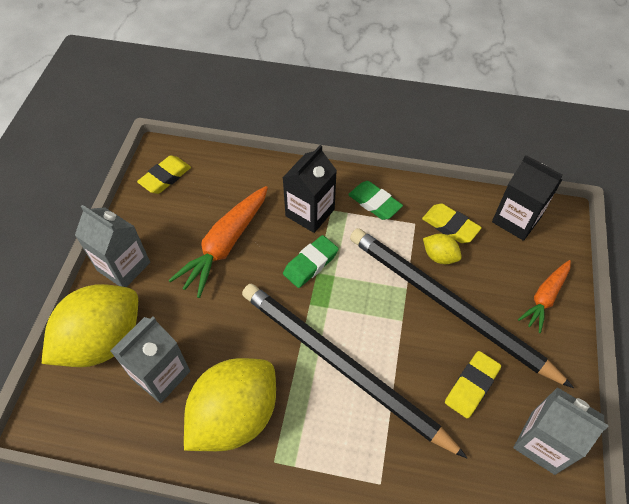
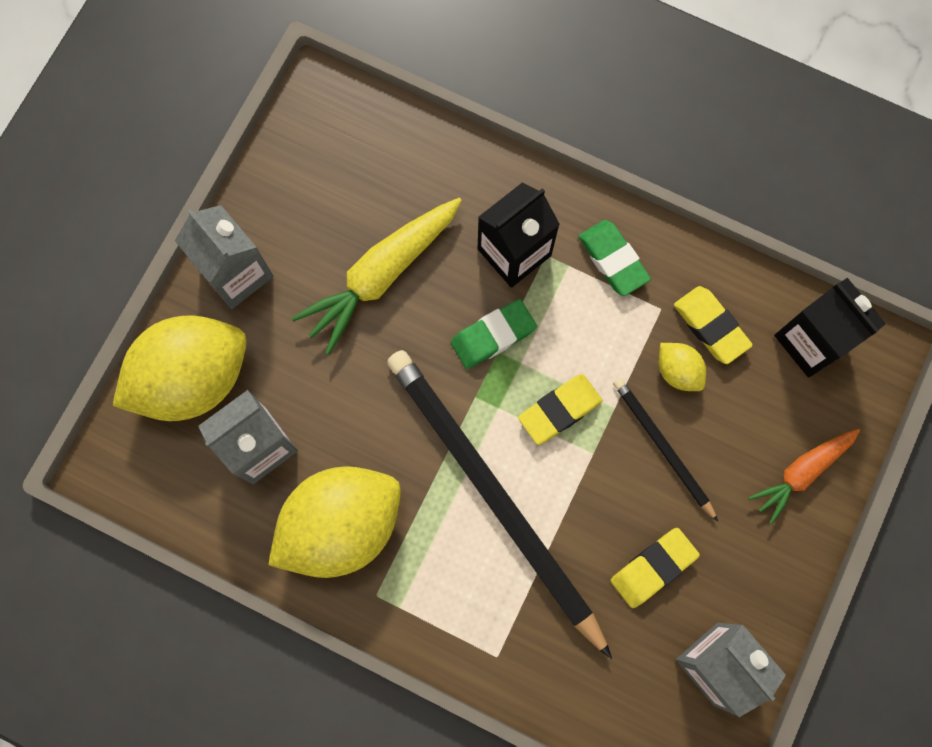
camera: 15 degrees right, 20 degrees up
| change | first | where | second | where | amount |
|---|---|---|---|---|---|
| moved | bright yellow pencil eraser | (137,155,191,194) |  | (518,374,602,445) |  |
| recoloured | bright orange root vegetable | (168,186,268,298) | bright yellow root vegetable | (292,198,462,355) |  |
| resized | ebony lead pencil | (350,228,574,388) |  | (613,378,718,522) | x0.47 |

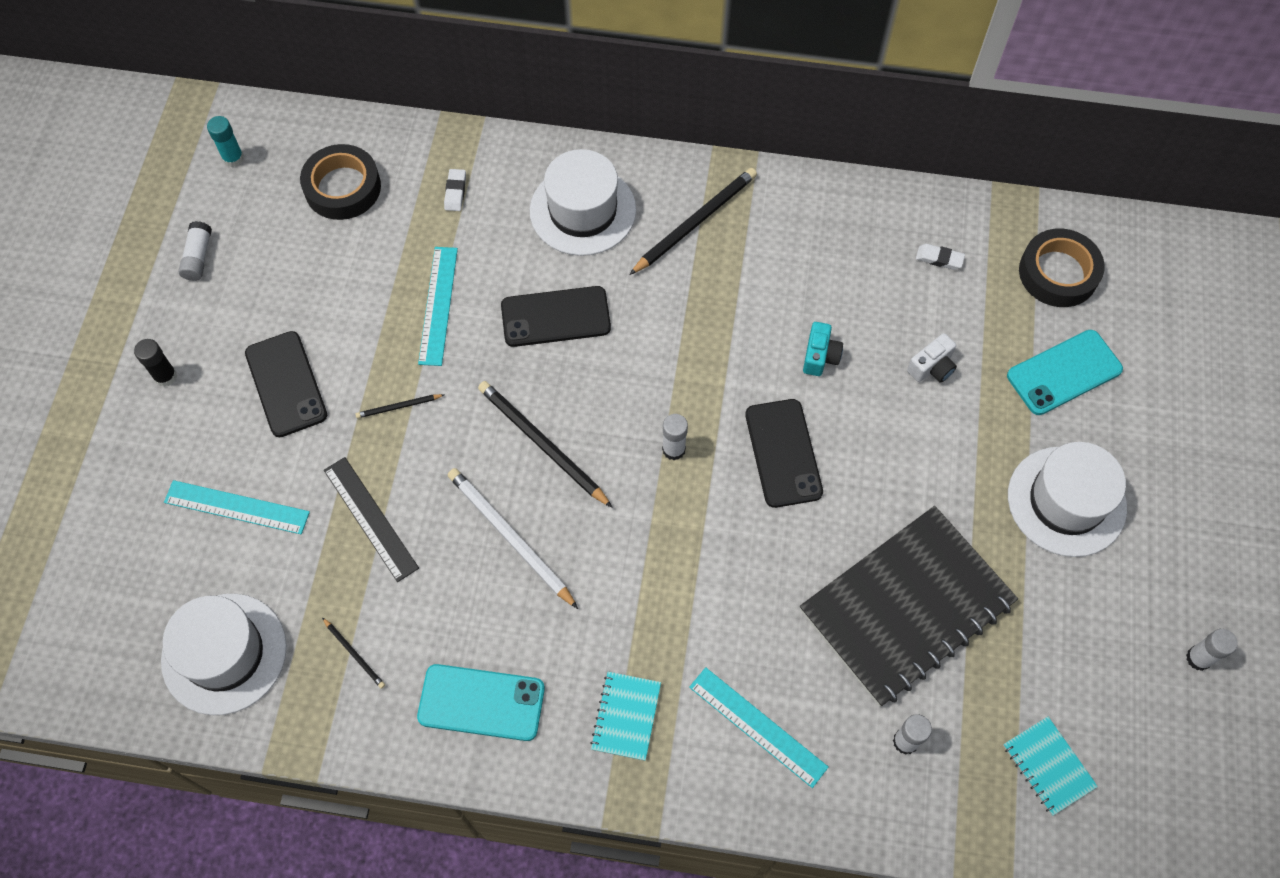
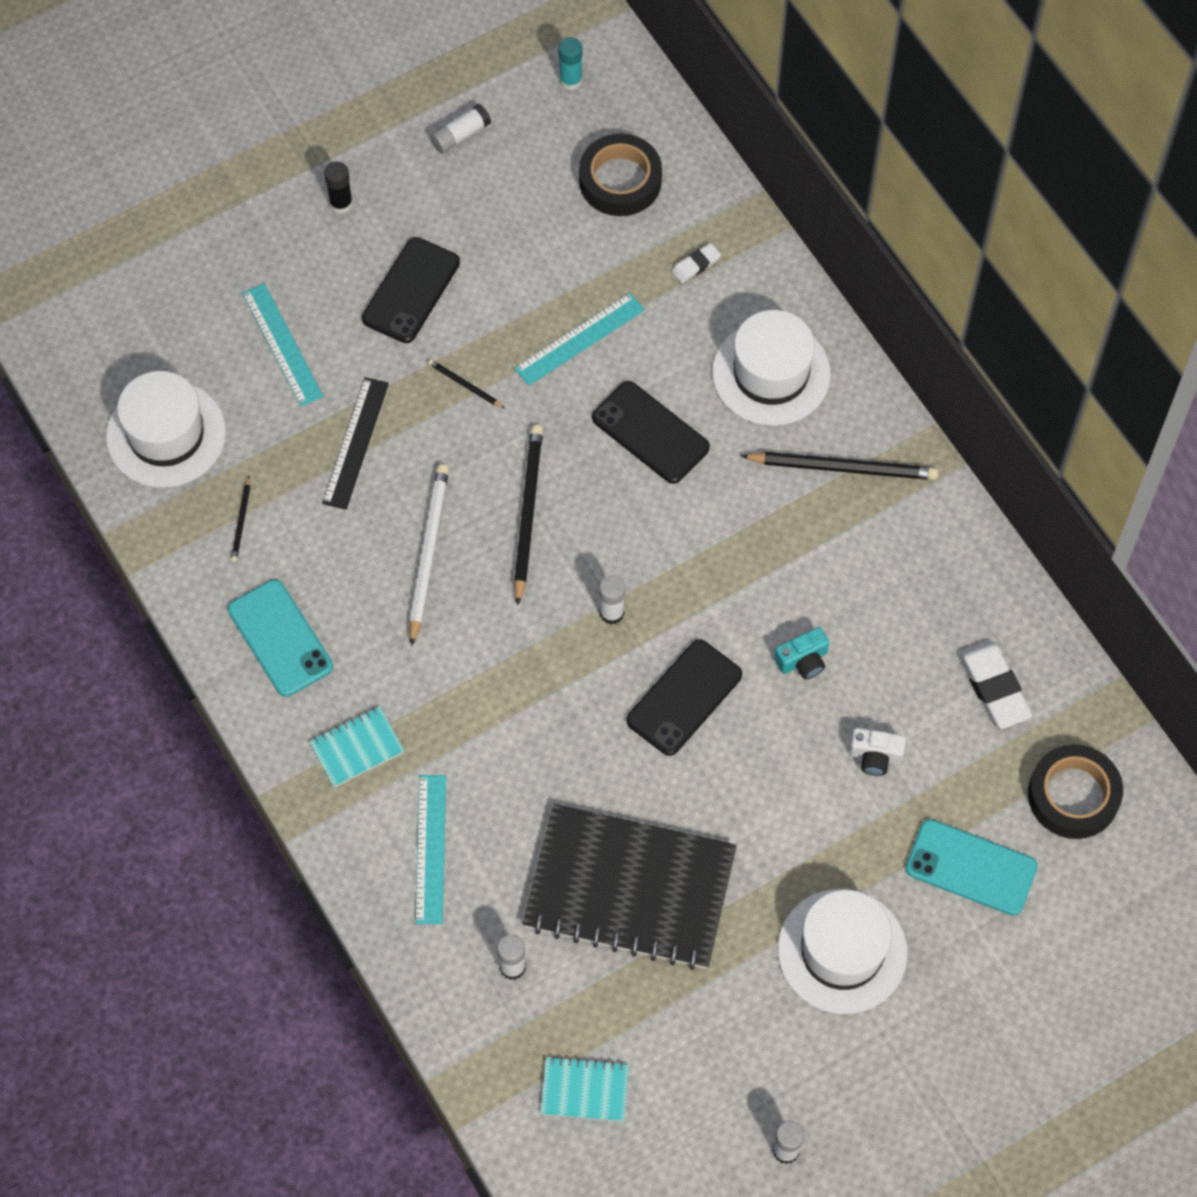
camera: 50 degrees right, 0 degrees up
| change | first | where | second | where | amount |
|---|---|---|---|---|---|
| resized | snow-white pencil eraser | (916,244,965,270) |  | (958,640,1033,729) | x1.86 |
| turned | teal notebook | (1003,717,1098,816) |  | (540,1056,629,1122) | 75 degrees clockwise |

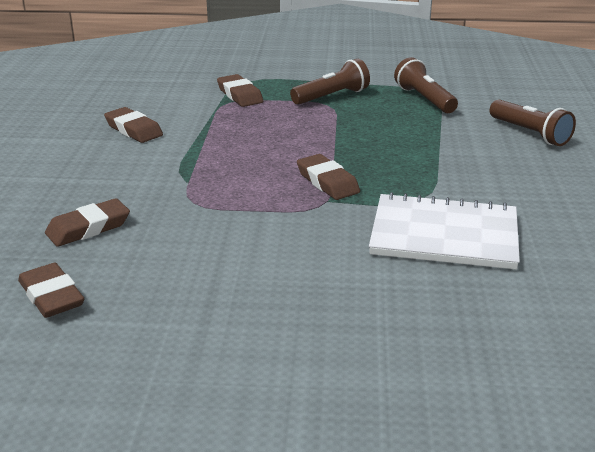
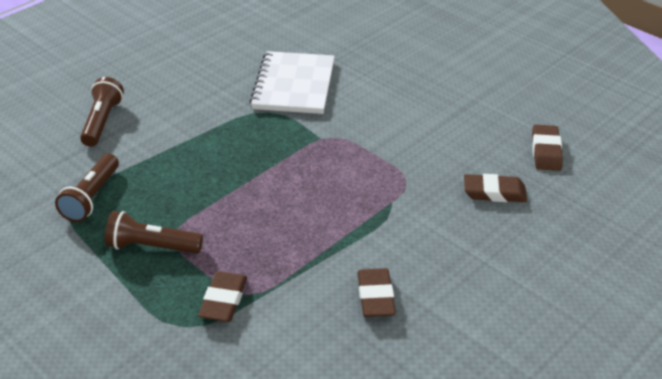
camera: 140 degrees left, 10 degrees up
| change | first | where | second | where | amount |
|---|---|---|---|---|---|
| removed | dark brown pencil eraser | (297,154,360,200) |  |  |  |
| turned | snow-white notebook | (369,192,520,270) |  | (250,51,335,114) | 45 degrees clockwise |

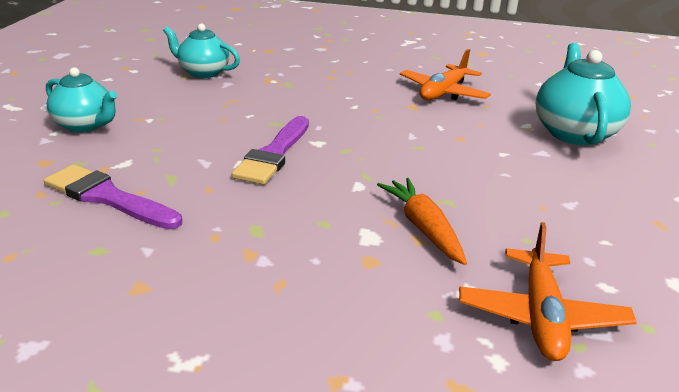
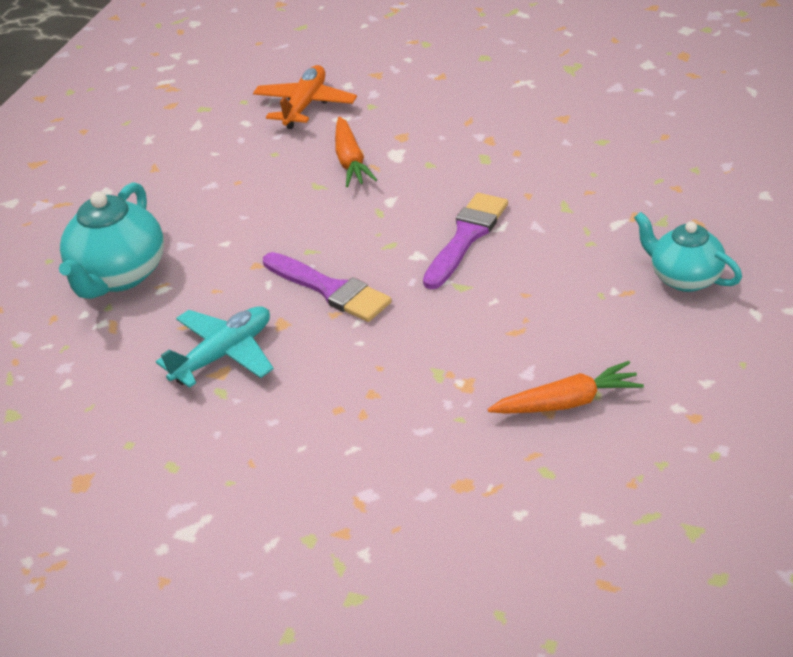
camera: 165 degrees left, 10 degrees up
| change | first | where | second | where | amount |
|---|---|---|---|---|---|
| replaced | teal china teapot | (163,24,240,78) | bright orange root vegetable | (487,361,644,414) |  |
| recoloured | bright orange plane | (400,49,491,100) | teal plane | (156,306,274,388) |  |
| moved | royal purple brush | (44,164,182,229) |  | (263,252,392,322) |  |

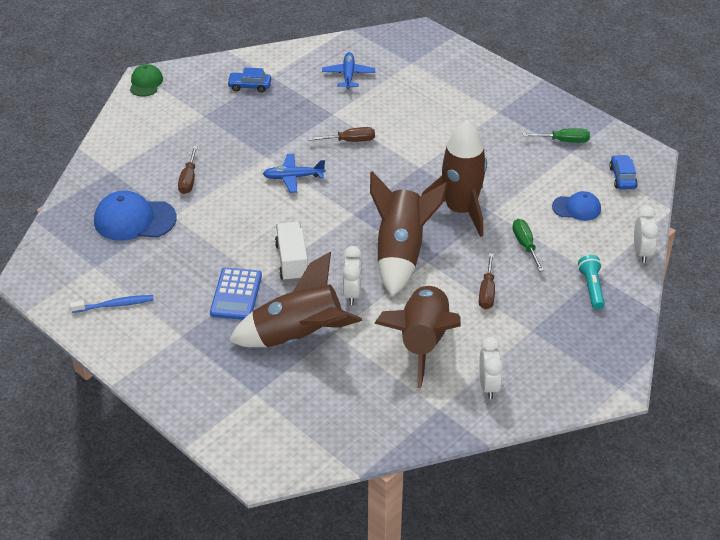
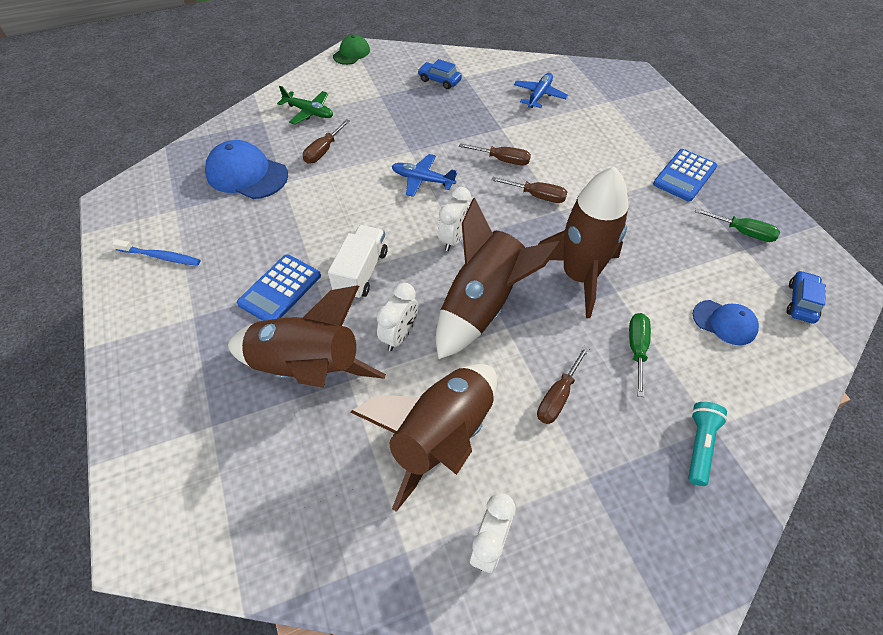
camera: 25 degrees right, 10 degrees up
| change | first | where | second | where | amount |
|---|---|---|---|---|---|
| moved | snow-white bedside clock | (634,206,659,263) |  | (438,187,471,251) |  |
| added |  |  | emerald plane | (277,86,333,125) |  |
| added |  |  | royal blue calculator | (653,149,717,202) |  |
| added |  |  | dark brown screwdriver | (492,177,567,203) |  |

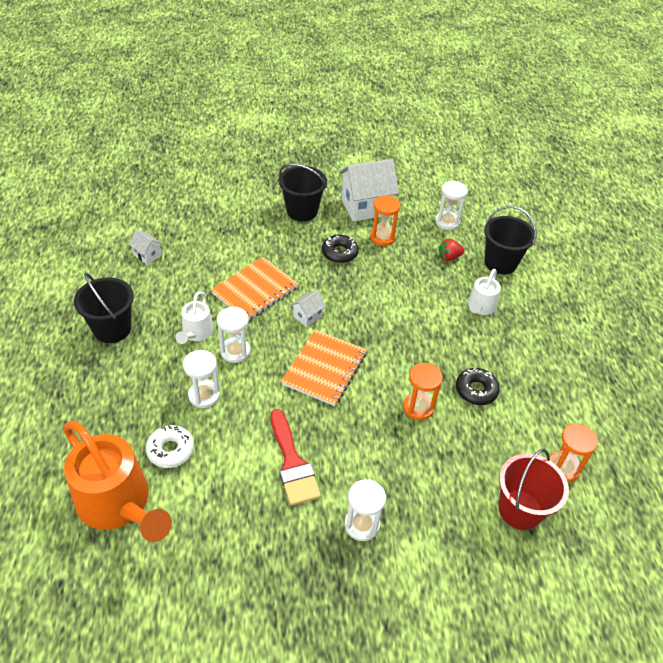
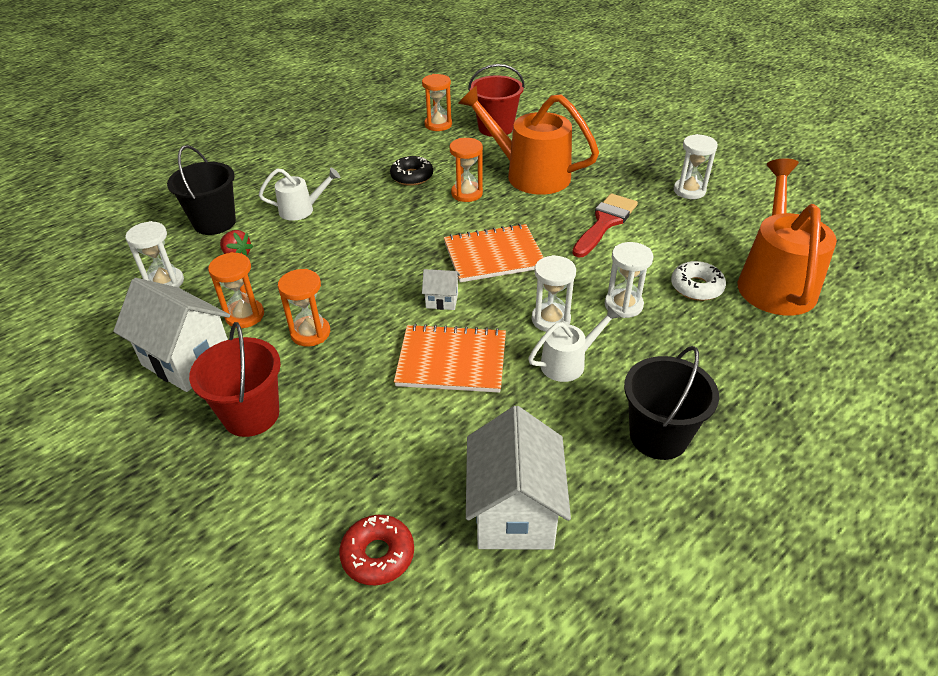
camera: 125 degrees left, 5 degrees down
| change | first | where | second | where | amount |
|---|---|---|---|---|---|
| recoloured | ebony bucket | (279,163,327,222) | red bucket | (189,322,281,437) |  |
| resized | snow-white toy house | (128,229,163,265) |  | (466,406,571,549) | x2.13 |
| replaced | ebony glazed donut | (322,235,359,263) | bright orange sandglass | (278,269,330,347) |  |
| moved | snow-white sandglass | (344,479,386,541) |  | (674,134,718,199) |  |
| added |  |  | bright orange sprinkling can | (458,86,599,195) |  |
| added |  |  | red glazed donut | (339,515,414,586) |  |

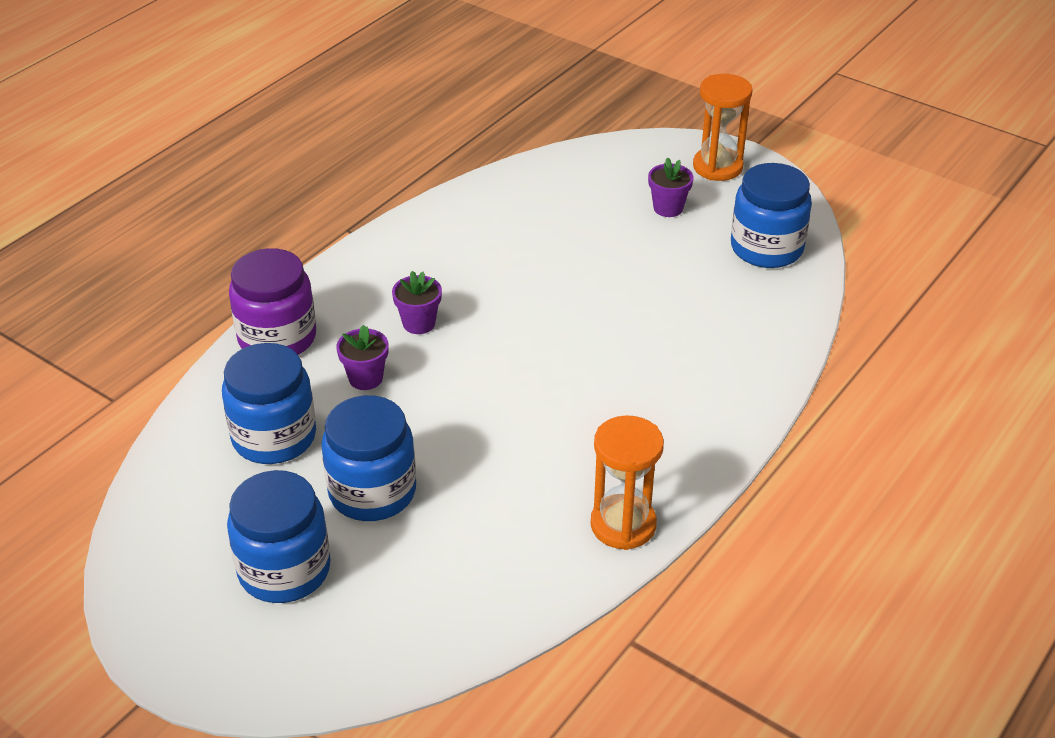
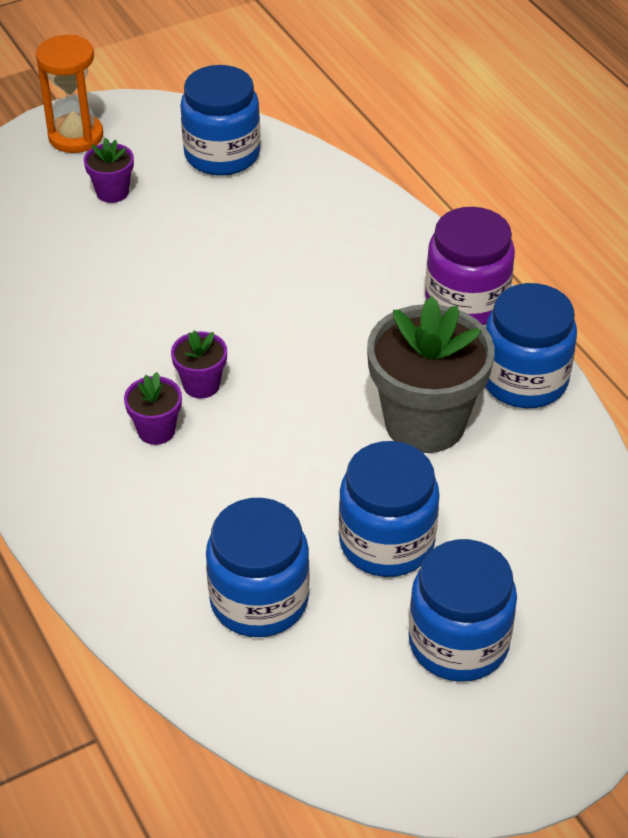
camera: 65 degrees left, 5 degrees up
| change | first | where | second | where | amount |
|---|---|---|---|---|---|
| moved | royal purple preserve jar | (229,248,316,355) |  | (425,207,515,325) |  |
| moved | royal purple plant pot | (336,325,389,390) |  | (171,331,227,399) |  |
| replaced | bright orange sandglass | (591,415,664,550) | royal blue preserve jar | (485,283,577,408) |  |
| added |  |  | gray plant pot | (367,296,494,453) |  |

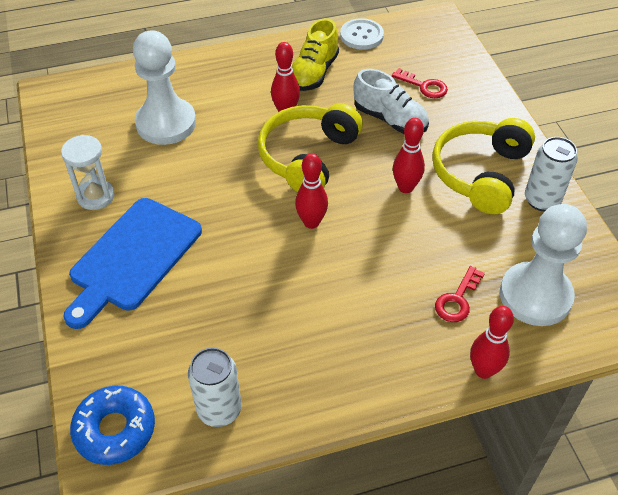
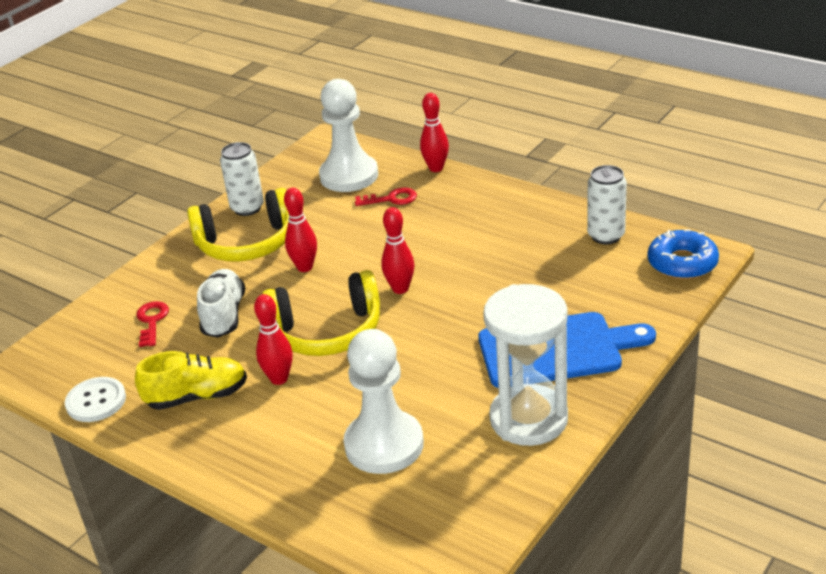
camera: 125 degrees left, 15 degrees down
| change | first | where | second | where | amount |
|---|---|---|---|---|---|
| resized | snow-white sandglass | (61,135,114,210) |  | (483,284,568,446) | x1.73 |

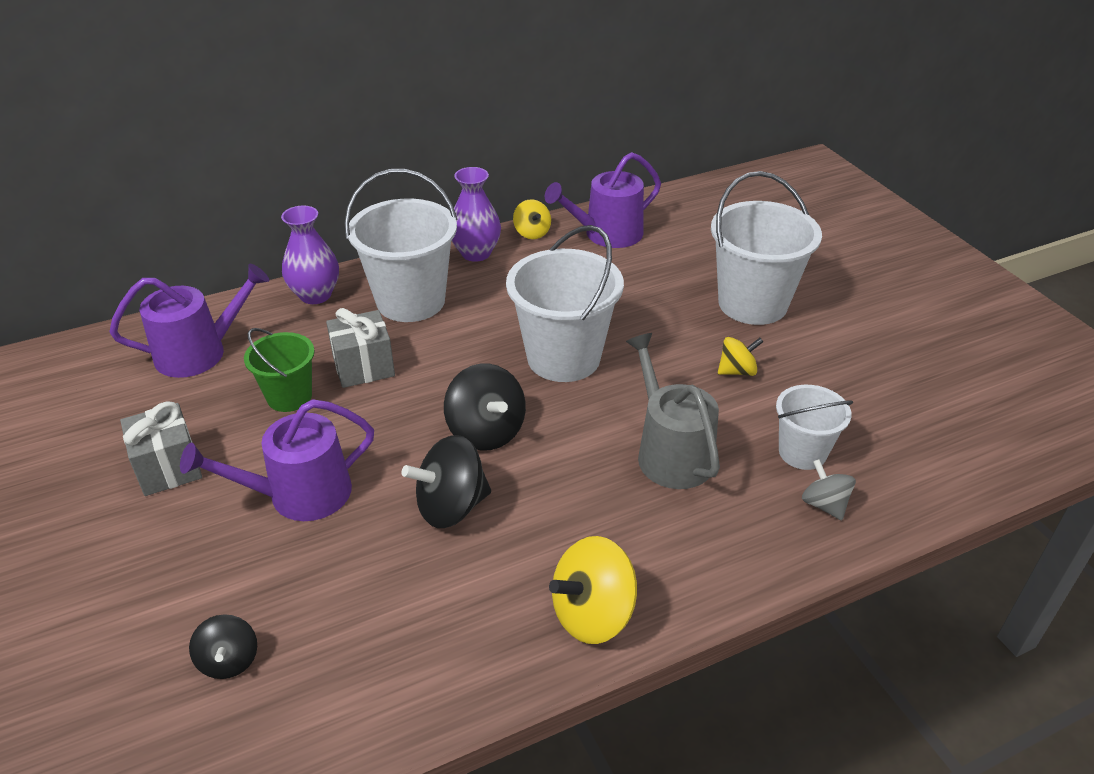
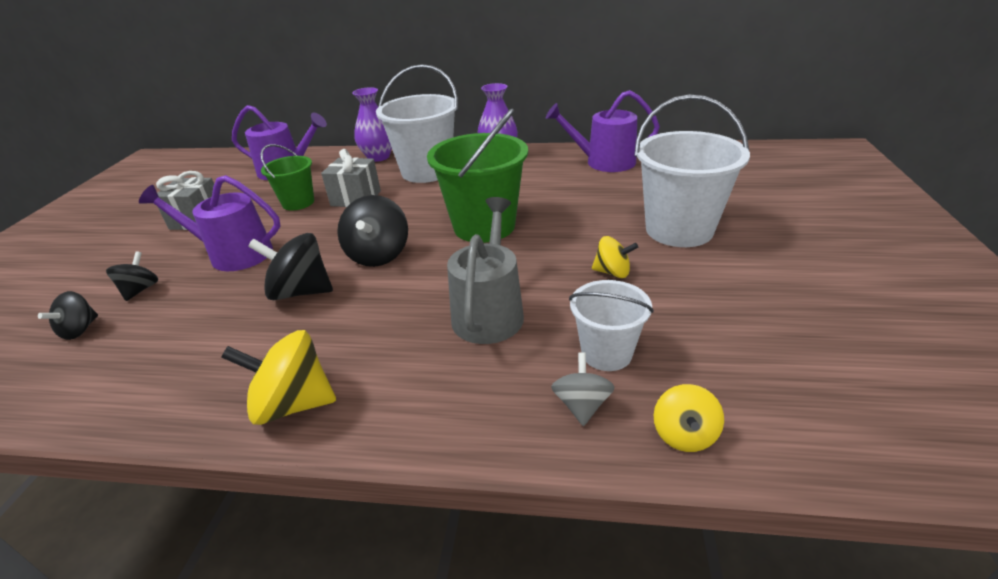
camera: 35 degrees right, 5 degrees down
| change | first | where | second | where | amount |
|---|---|---|---|---|---|
| moved | bright yellow toy top | (513,199,551,239) |  | (654,384,724,452) |  |
| recoloured | snow-white bucket | (506,225,624,382) | emerald bucket | (427,109,528,243) |  |
| added |  |  | ebony toy top | (106,251,158,301) |  |

